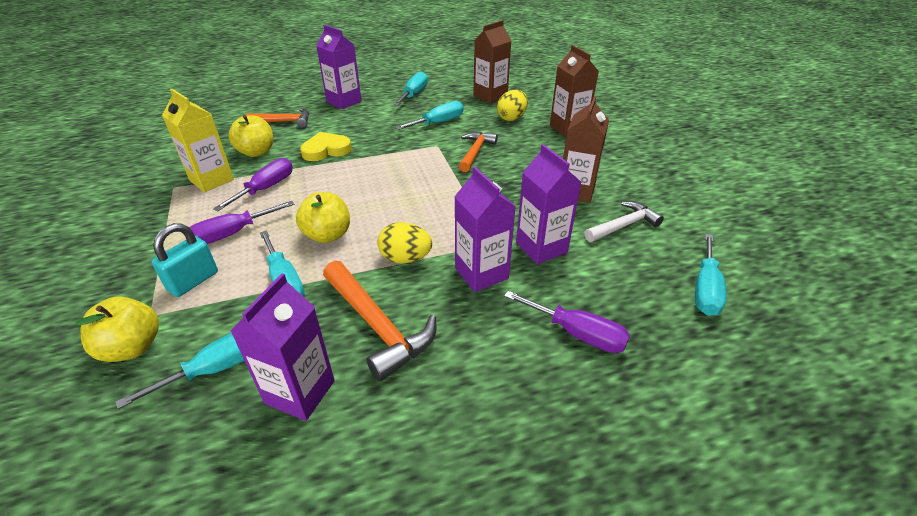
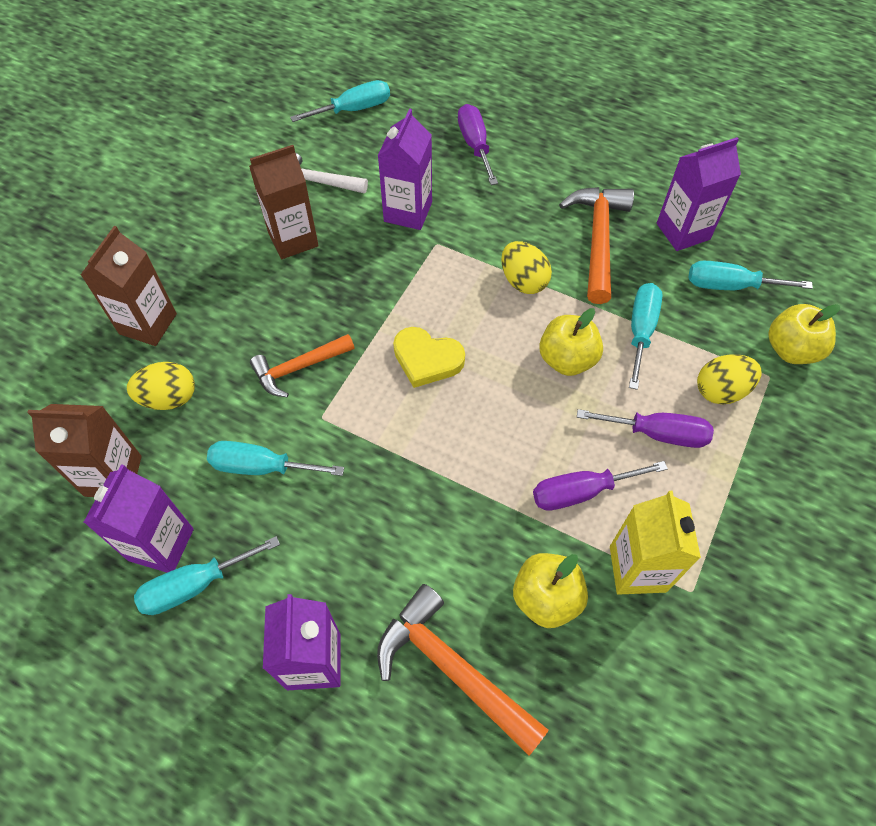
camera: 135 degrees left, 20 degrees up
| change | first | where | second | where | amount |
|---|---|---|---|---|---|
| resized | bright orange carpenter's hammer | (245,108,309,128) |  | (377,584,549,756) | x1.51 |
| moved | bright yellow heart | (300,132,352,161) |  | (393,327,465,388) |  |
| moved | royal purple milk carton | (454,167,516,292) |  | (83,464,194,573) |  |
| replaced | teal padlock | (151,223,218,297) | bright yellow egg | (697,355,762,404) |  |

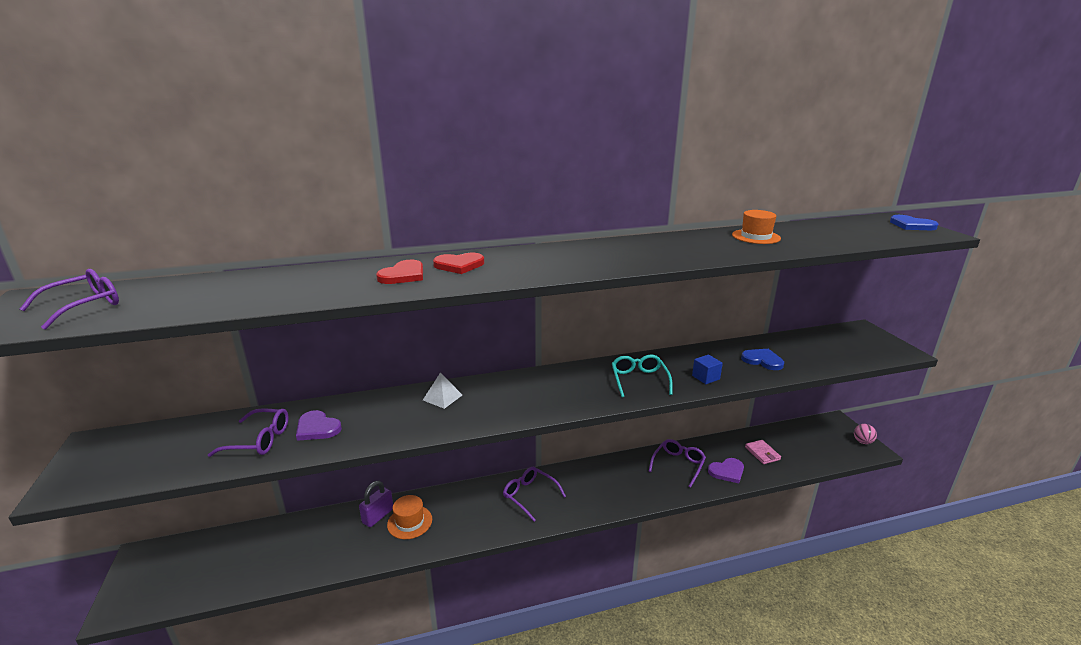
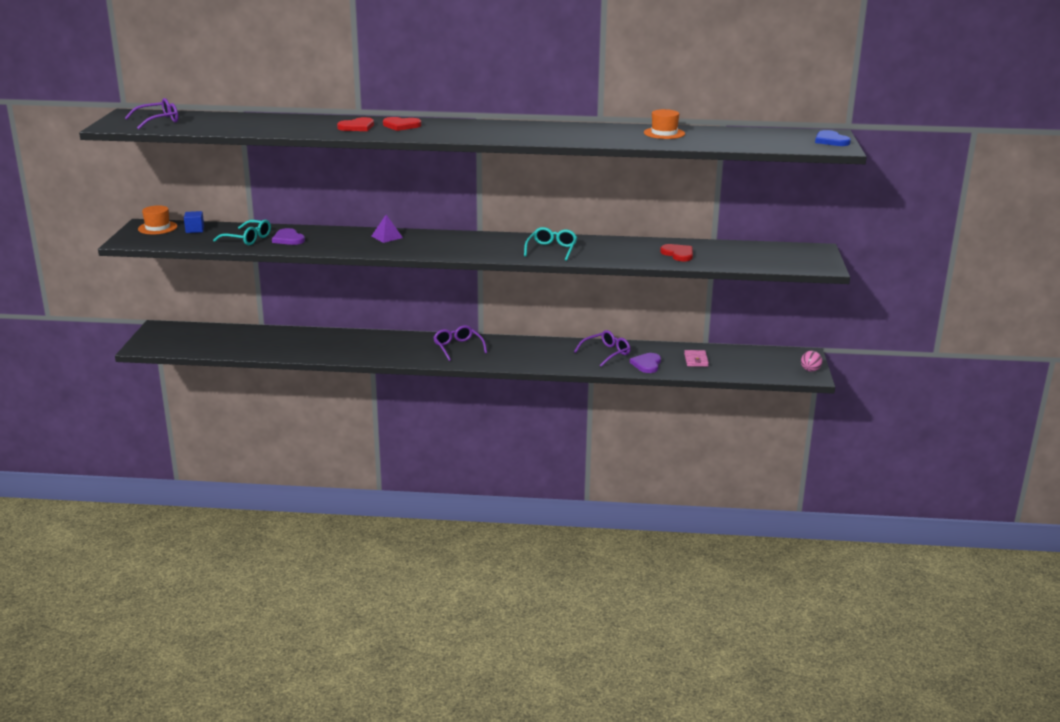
camera: 20 degrees right, 0 degrees up
| change | first | where | second | where | amount |
|---|---|---|---|---|---|
| recoloured | royal blue heart | (741,349,784,370) | red heart | (660,244,693,261) |  |
| moved | royal blue solid cube | (692,355,723,384) |  | (184,211,204,233) |  |
| recoloured | snow-white pyramid shape | (423,372,462,409) | royal purple pyramid shape | (371,215,403,243) |  |
| recoloured | royal purple glasses | (208,408,289,457) | teal glasses | (213,220,271,245) |  |
| turned | royal purple heart | (708,458,744,483) |  | (630,353,661,373) | 105 degrees clockwise |
| removed | royal purple padlock | (359,481,393,527) |  |  |  |
| moved | bright orange tall hat | (387,495,432,539) |  | (138,205,177,234) |  |

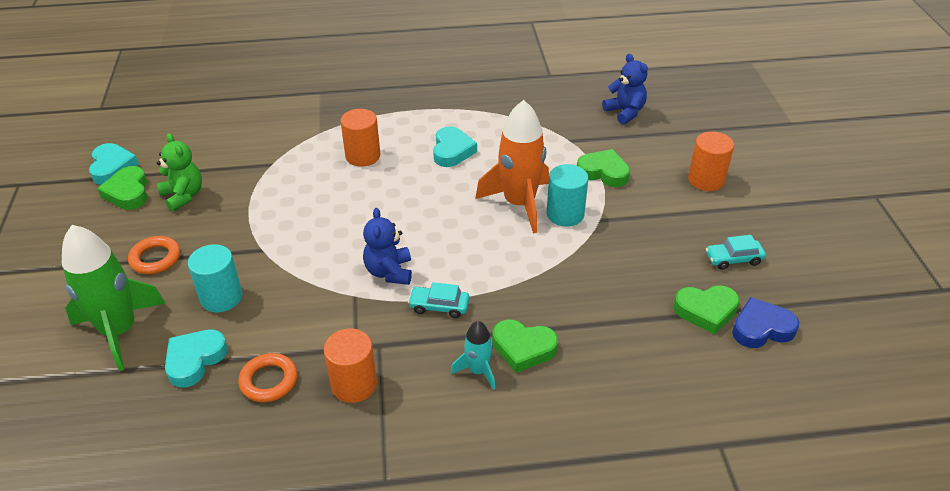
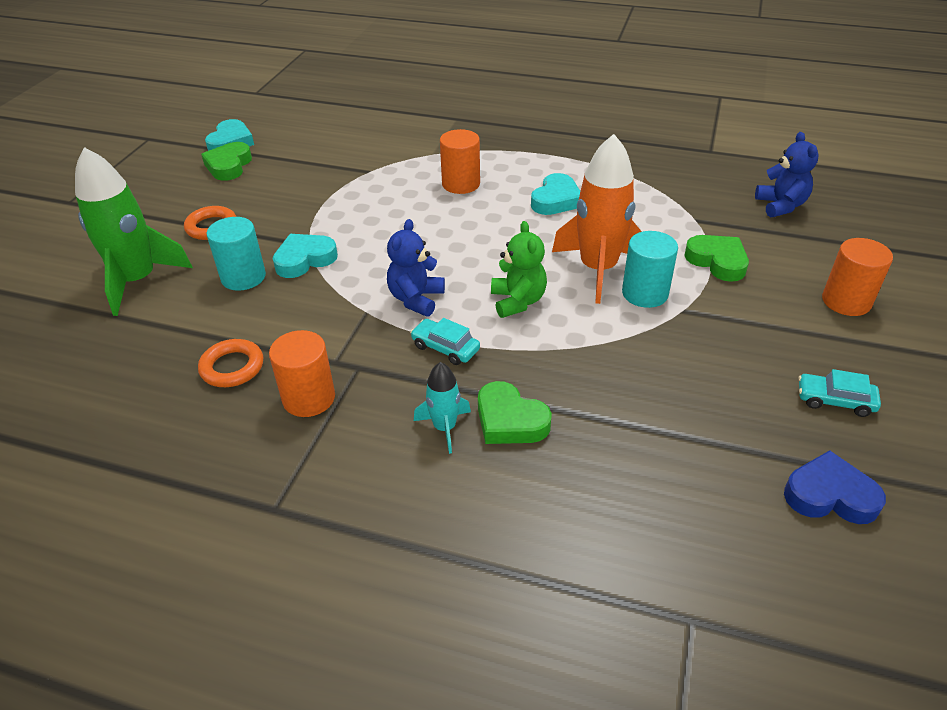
camera: 25 degrees right, 0 degrees up
| change | first | where | second | where | amount |
|---|---|---|---|---|---|
| moved | emerald stuffed bear | (157,133,202,212) |  | (491,221,547,318) |  |
| removed | emerald heart | (674,285,740,334) |  |  |  |
| moved | teal heart | (165,329,228,387) |  | (272,234,338,278) |  |

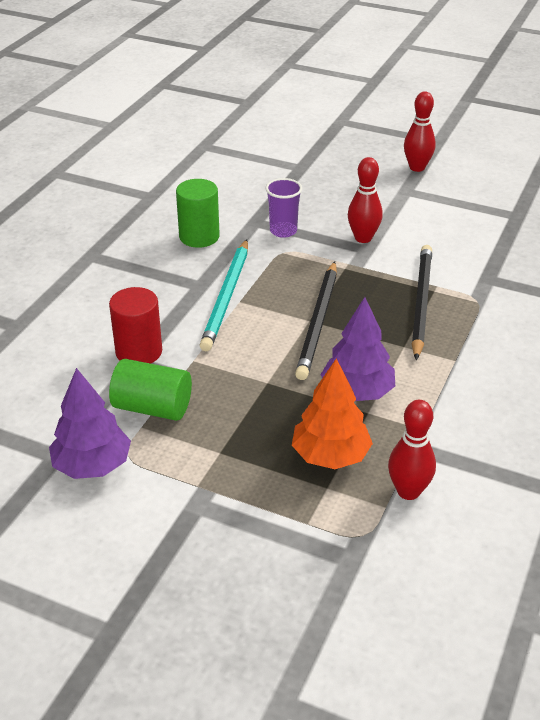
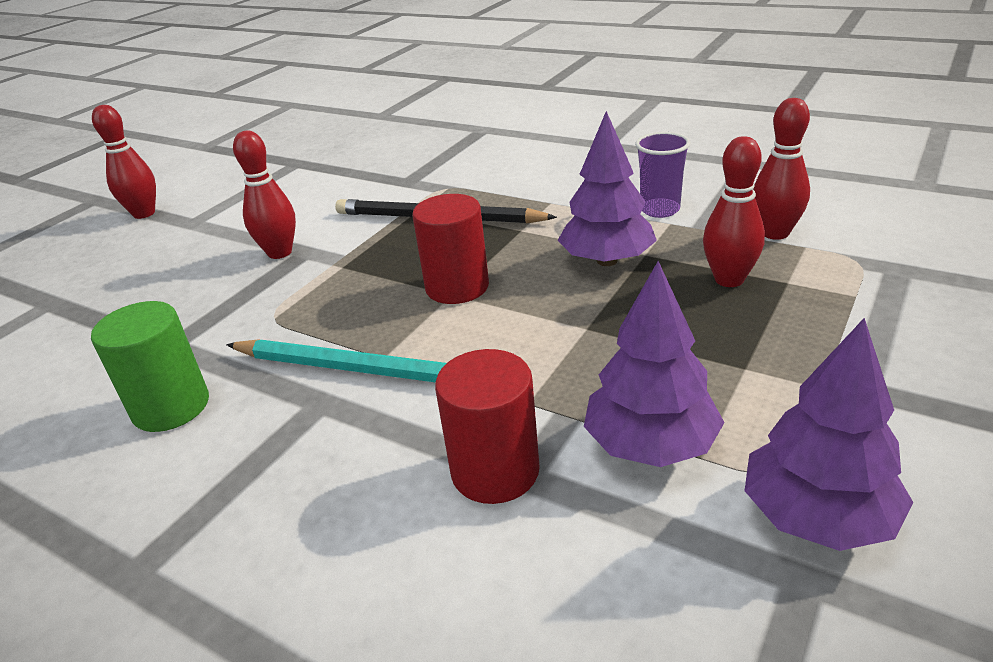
camera: 80 degrees left, 5 degrees down
| change | first | where | second | where | amount |
|---|---|---|---|---|---|
| moved | royal purple beaker | (265,178,302,238) |  | (635,132,690,218) |  |
| replaced | ebony lead pencil | (295,261,337,380) | red cylinder shape | (412,194,489,304) |  |
| replaced | emerald cylinder shape | (109,359,192,421) | royal purple fir tree | (584,261,725,467) |  |
| replaced | bright orange fir tree | (292,359,373,469) | red tenpin | (703,136,765,287) |  |

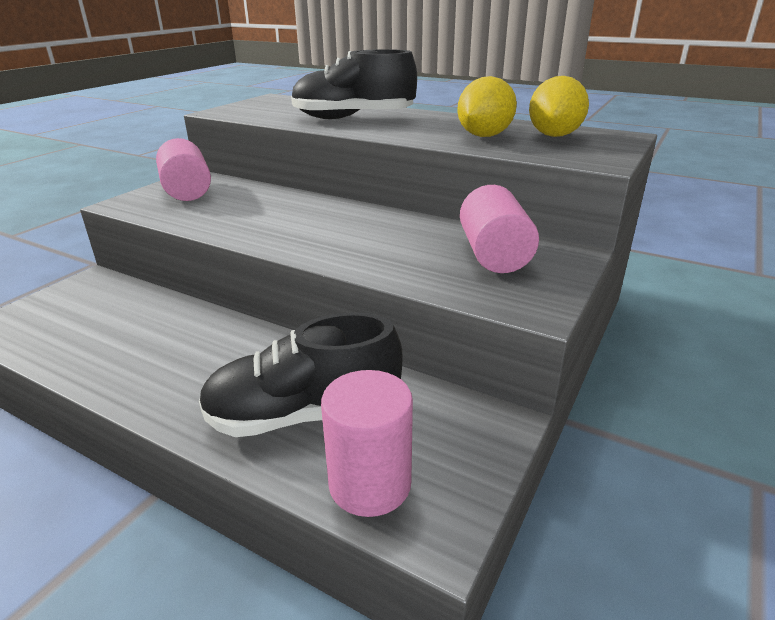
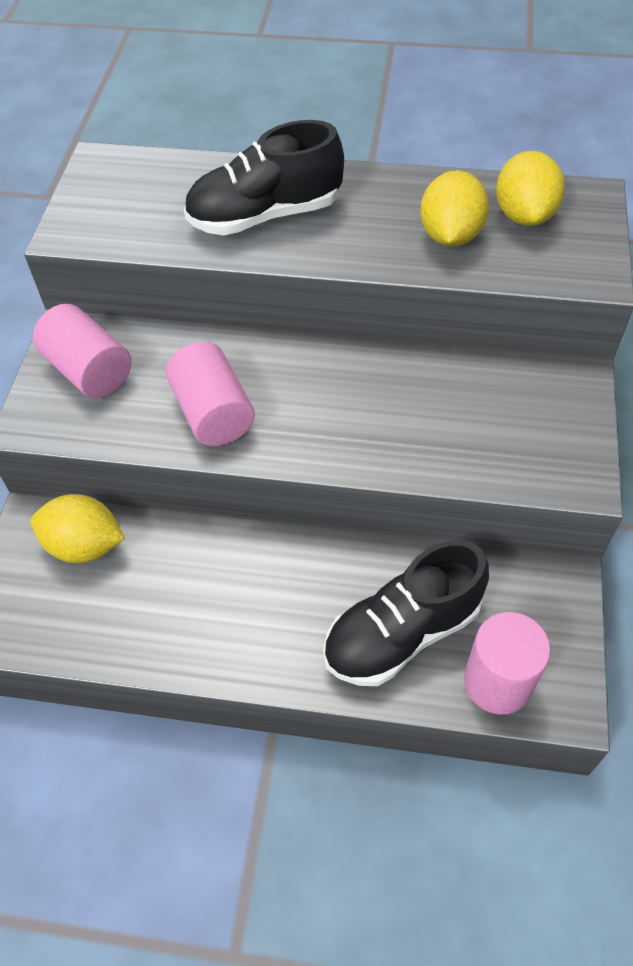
camera: 20 degrees left, 25 degrees up
| change | first | where | second | where | amount |
|---|---|---|---|---|---|
| moved | pink cylinder shape | (460,185,539,273) |  | (166,342,255,446) |  |
| added |  |  | bright yellow lemon | (31,494,125,563) |  |

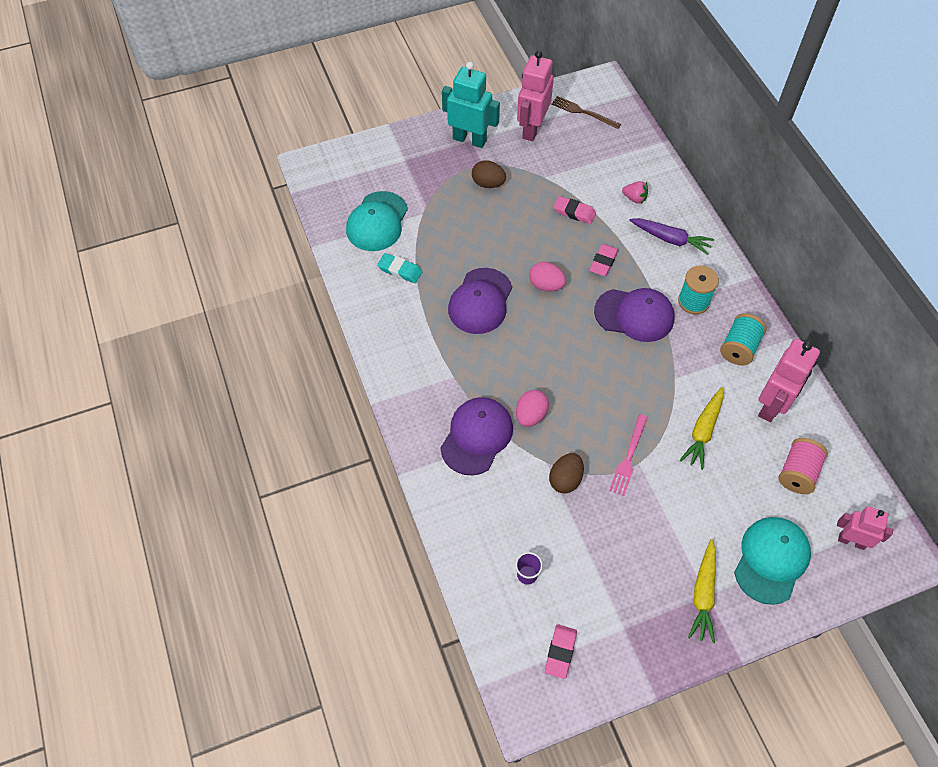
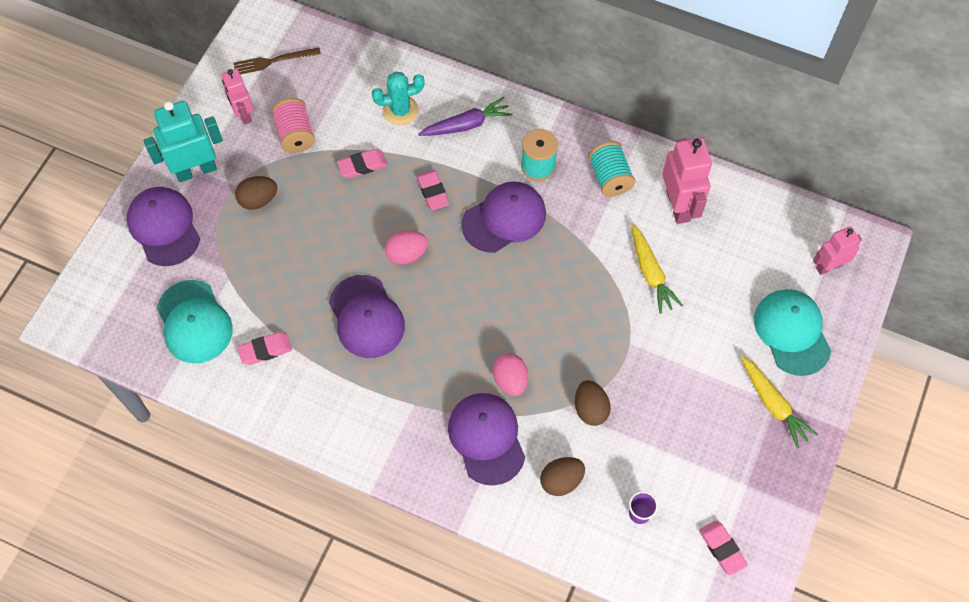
camera: 45 degrees left, 5 degrees up
| change | first | where | second | where | amount |
|---|---|---|---|---|---|
| resized | pink robot | (517,50,554,141) |  | (222,69,254,125) | x0.63 |
| replaced | pink strawberry | (622,181,648,204) | teal saguaro cactus | (372,71,425,125) |  |
| recoloured | teal pencil eraser | (377,253,422,283) | pink pencil eraser | (237,332,292,365) |  |
| removed | pink dinner fork | (609,414,648,496) |  |  |  |
| moved | pink spool | (778,438,828,494) |  | (272,98,315,153) |  |
| added |  |  | royal purple baseball cap | (127,187,200,266) |  |
| added |  |  | dark brown egg | (540,457,585,496) |  |

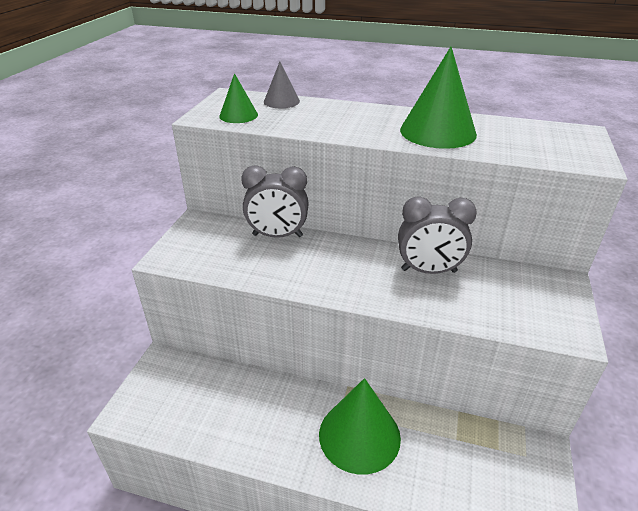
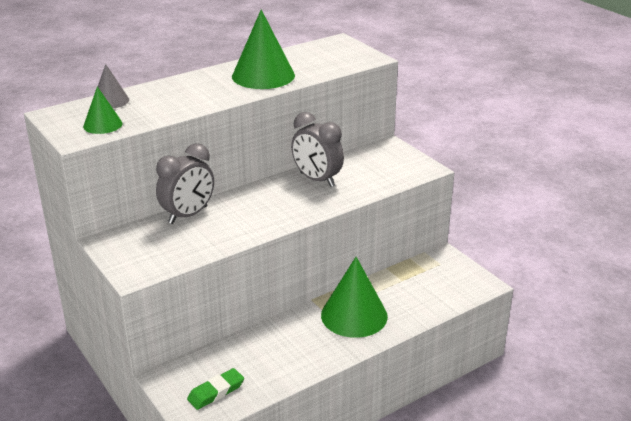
camera: 50 degrees left, 5 degrees down
| change | first | where | second | where | amount |
|---|---|---|---|---|---|
| turned | gray bedside clock | (398,196,477,274) |  | (291,112,344,187) | 90 degrees clockwise |
| added |  |  | emerald pencil eraser | (187,368,244,410) |  |

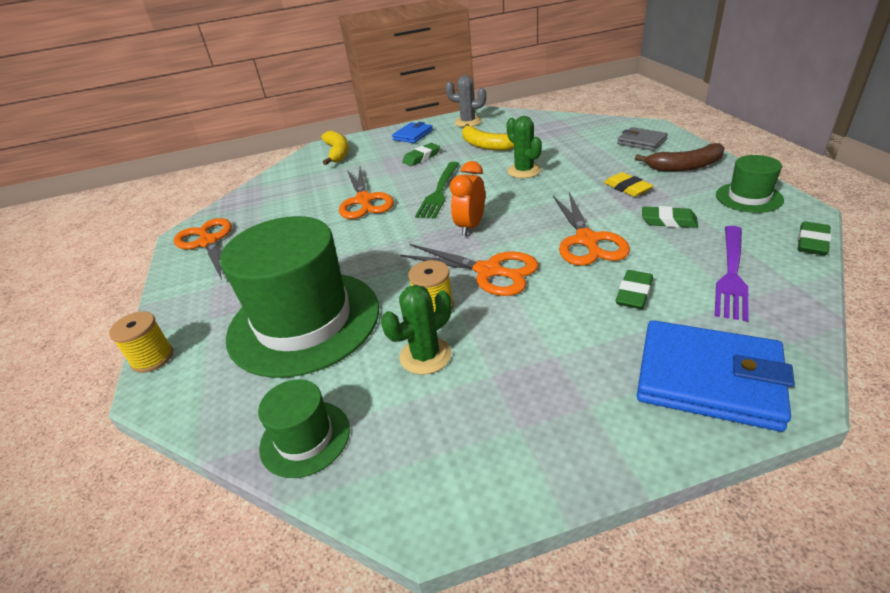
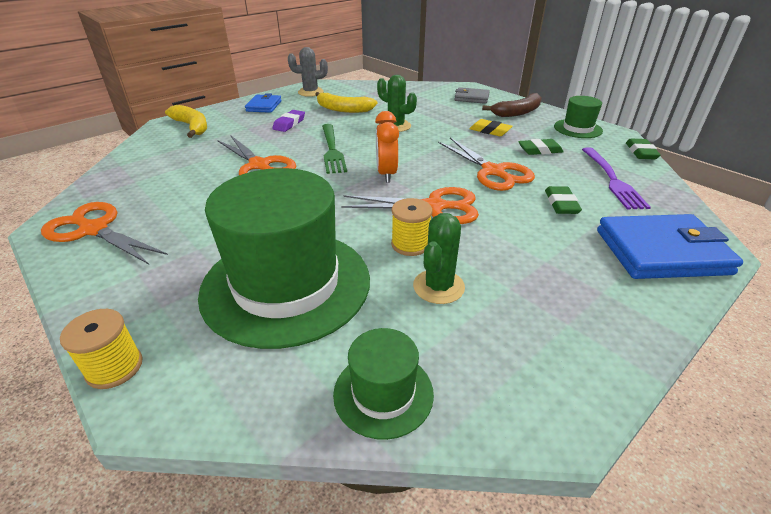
camera: 30 degrees left, 0 degrees up
| change | first | where | second | where | amount |
|---|---|---|---|---|---|
| recoloured | emerald pencil eraser | (402,143,440,166) | royal purple pencil eraser | (272,110,305,132) |  |

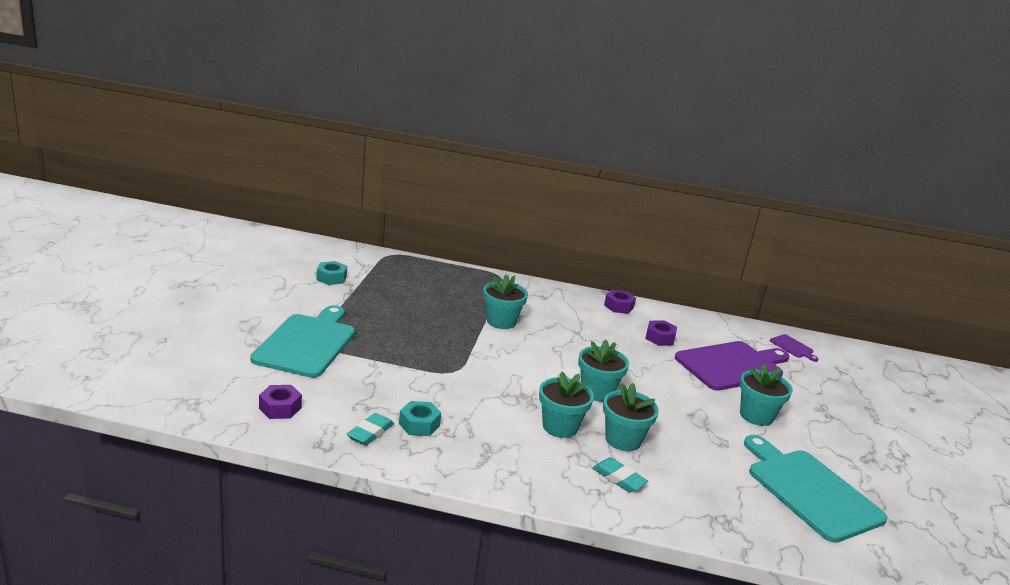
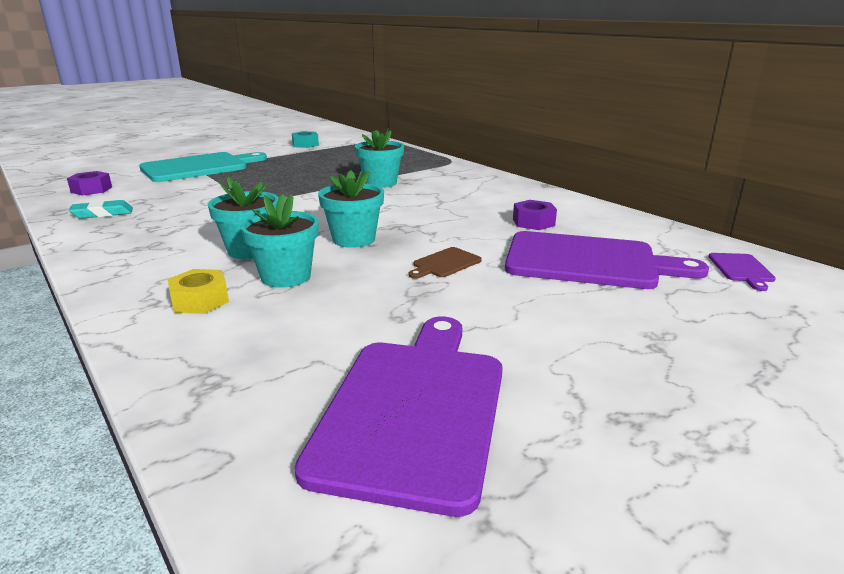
camera: 45 degrees right, 0 degrees up
| change | first | where | second | where | amount |
|---|---|---|---|---|---|
| removed | royal purple hexagon nut | (604,290,636,314) |  |  |  |
| removed | teal plant pot | (740,363,793,426) |  |  |  |
| removed | teal hexagon nut | (399,401,441,436) |  |  |  |
| recoloured | teal chopping board | (744,435,887,543) | royal purple chopping board | (294,317,503,517) |  |
| replaced | teal pencil eraser | (592,457,648,493) | bright yellow hexagon nut | (168,269,229,314) |  |
| added |  |  | dark brown chopping board | (409,247,482,279) |  |

